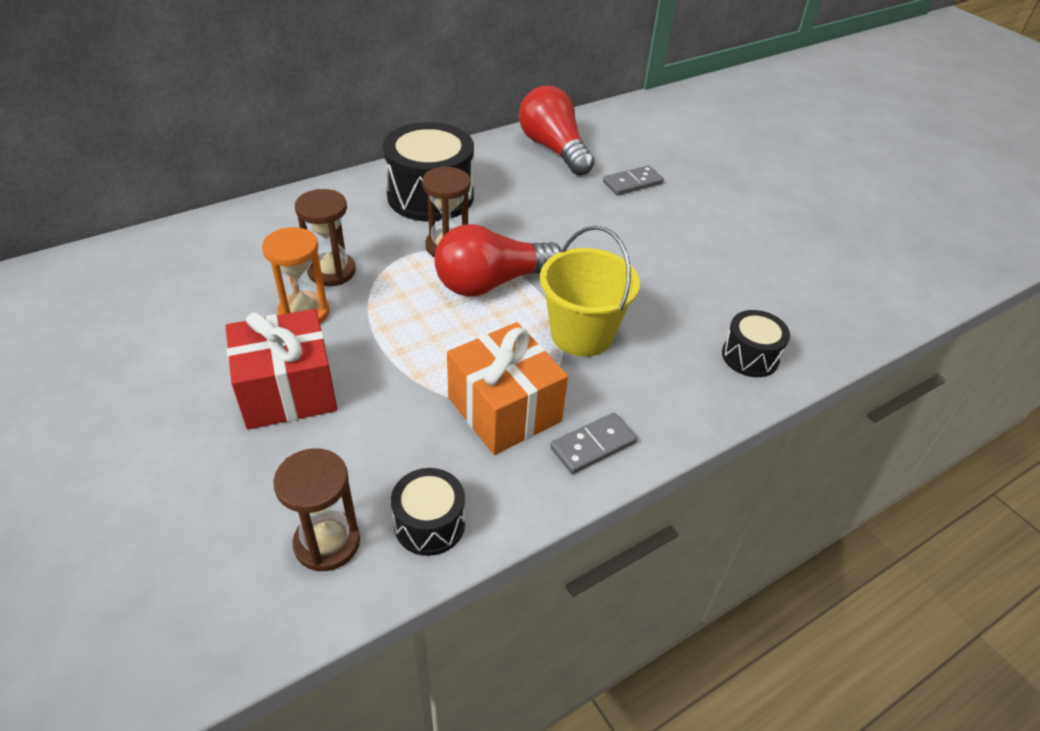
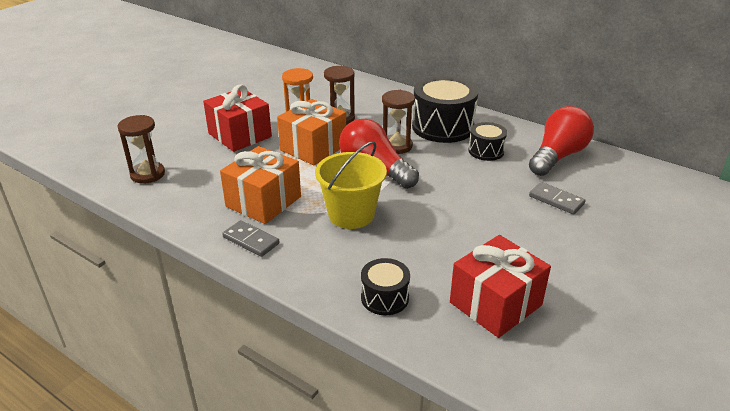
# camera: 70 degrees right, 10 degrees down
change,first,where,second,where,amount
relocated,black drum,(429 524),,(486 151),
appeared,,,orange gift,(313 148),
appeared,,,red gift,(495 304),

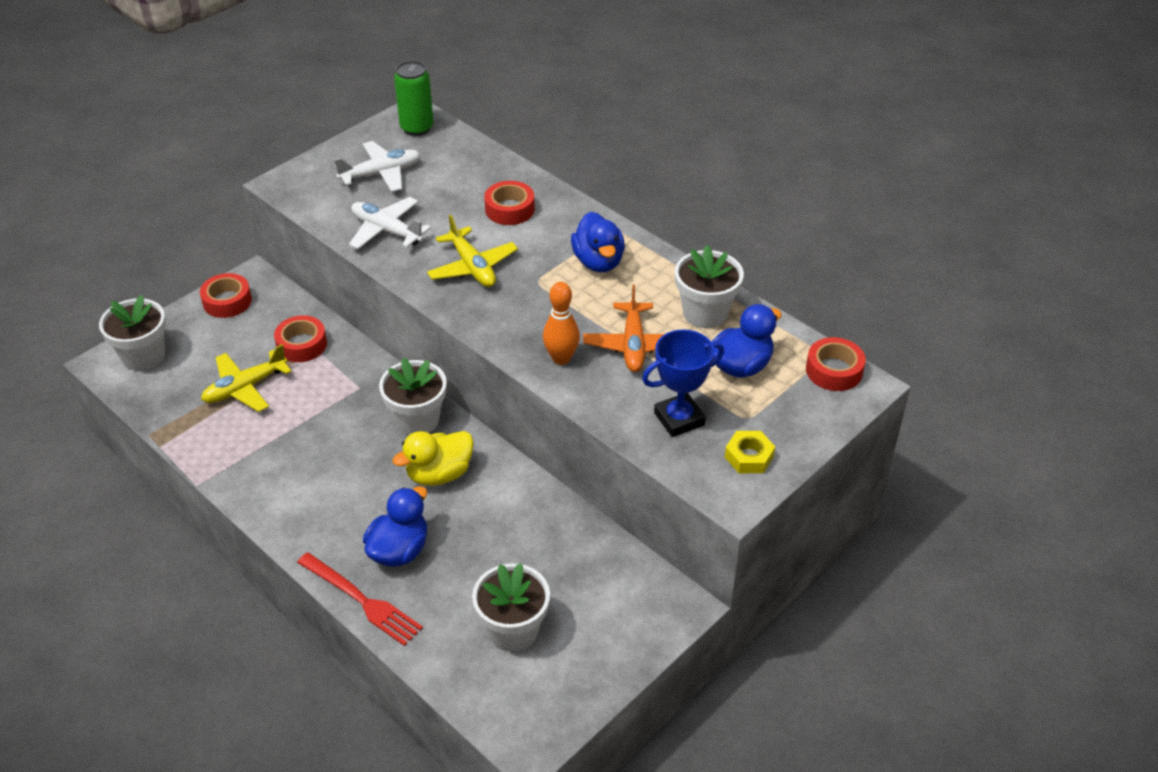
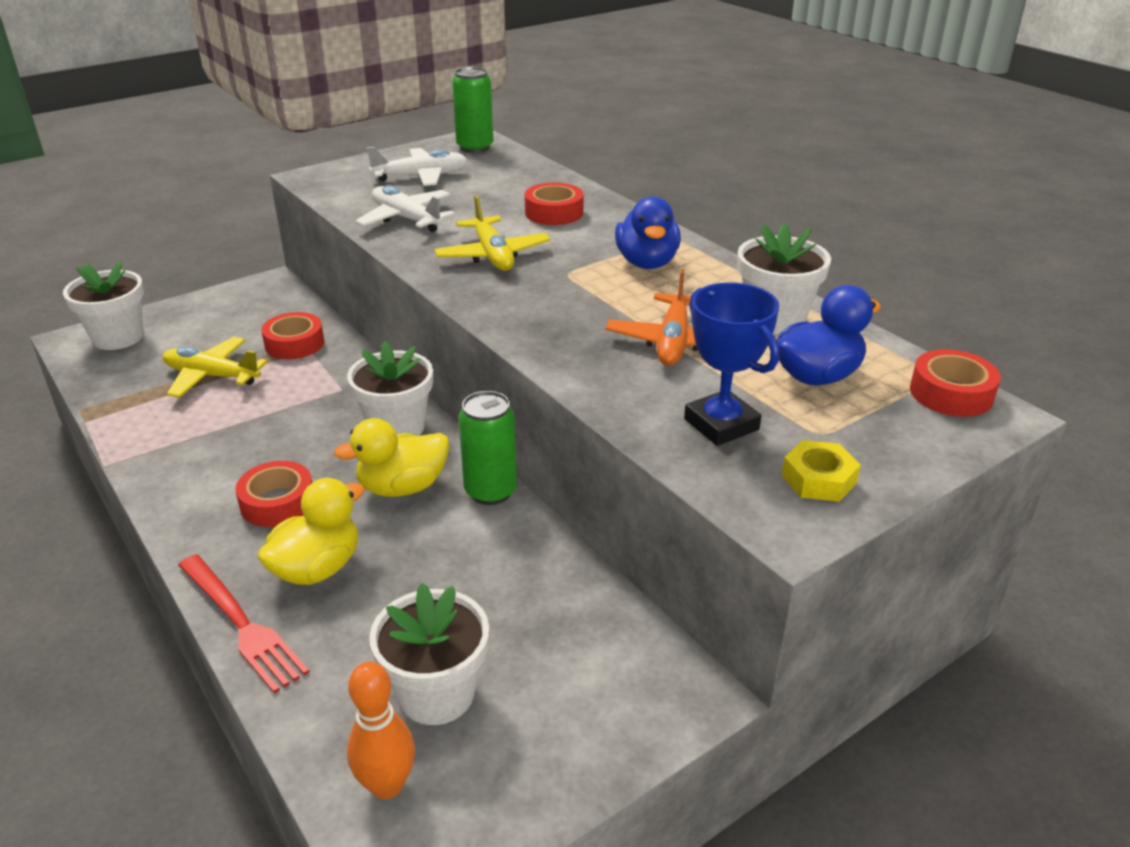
# camera: 10 degrees right, 10 degrees down
change,first,where,second,where,amount
relocated,red tape,(227 301),,(278 503),
relocated,orange bowling pin,(561 358),,(387 785),
spun,blue trophy,(679 419),,(721 424),75 degrees clockwise
spun,yellow plane,(245 387),,(212 376),45 degrees clockwise
colour,blue duck,(399 550),yellow duck,(317 568),
appeared,,,green can,(490 491),

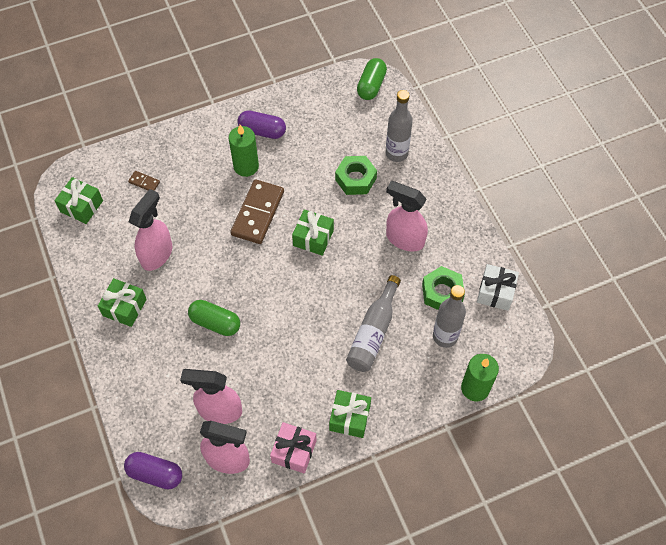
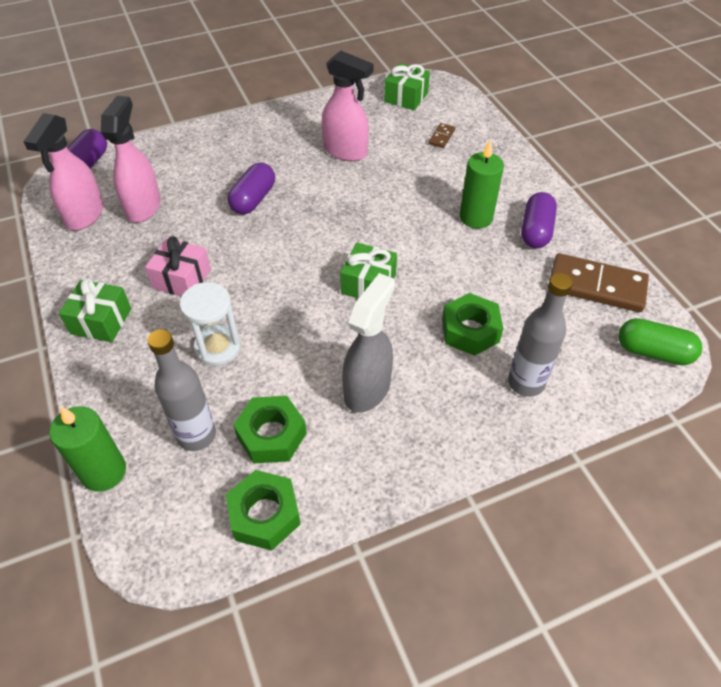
# camera: 90 degrees right, 10 degrees down
change,first,where,second,where,amount
relocated,brown domino,(258 213),,(596 286),
colour,pink spray bottle,(404 239),grey spray bottle,(368 388),
exchanged,white gift,(495 292),green nut,(264 515),
exchanged,grey bottle,(373 332),white hourglass,(217 347),
missing,green gift,(124 307),,,
colour,green capsule,(215 323),purple capsule,(253 199),
relocated,pink gift,(294 451),,(182 278),

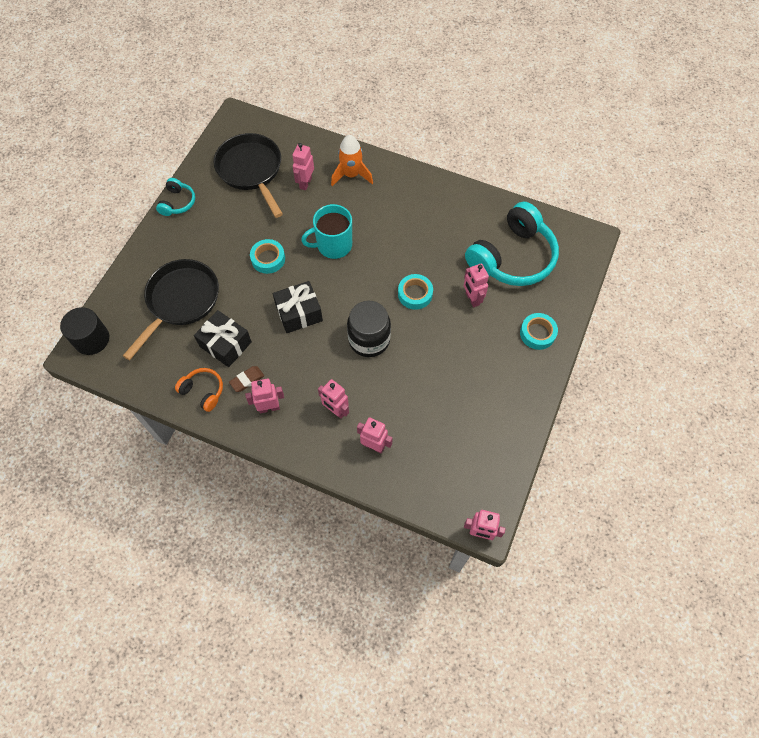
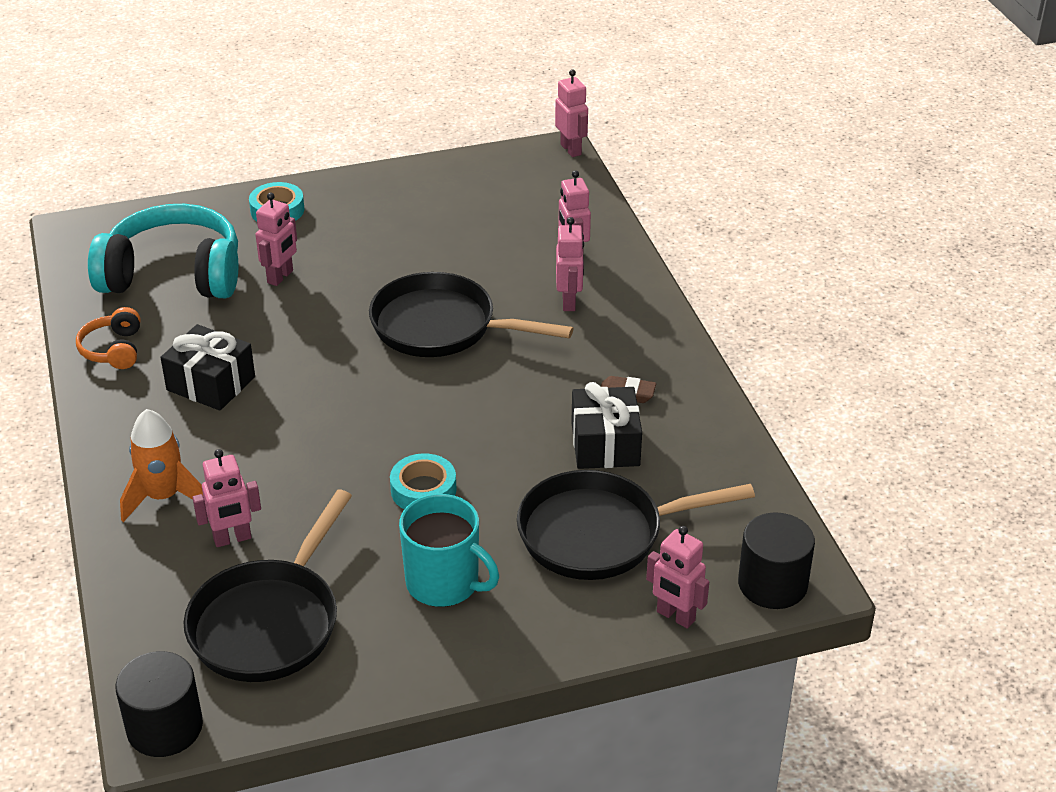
# camera: 130 degrees left, 25 degrees down
change,first,where,second,where,amount
missing,turquoise headphones,(177 202),,,
relocated,turquoise mug,(333 245),,(444 583),
missing,turquoise tape,(415 294),,,
relocated,black gift,(299 313),,(211 383),
exchanged,black jar,(369 340),black pan,(441 327),
relocated,orange headphones,(203 391),,(114 349),
relocated,pink robot,(269 407),,(675 616),
appeared,,,black cylinder,(165 727),

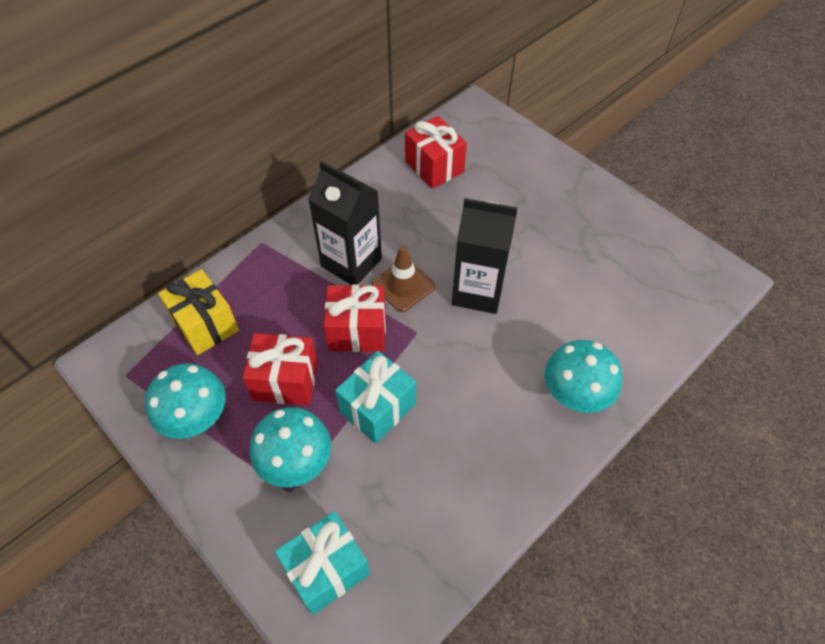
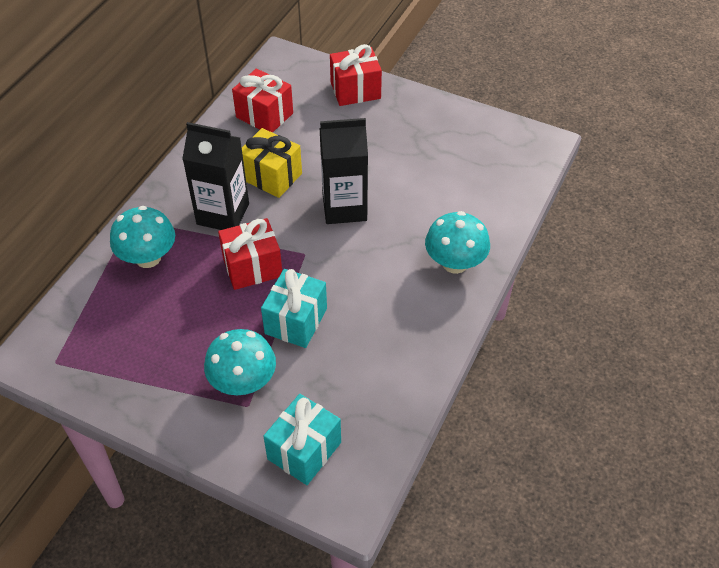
# camera: 20 degrees left, 5 degrees down
change,first,where,second,where,amount
missing,brown traffic cone,(403 285),,,
relocated,yellow gift,(205 324),,(272 176),
relocated,red gift,(285 381),,(355 90),
relocated,turquoise mushroom,(196 417),,(148 257),

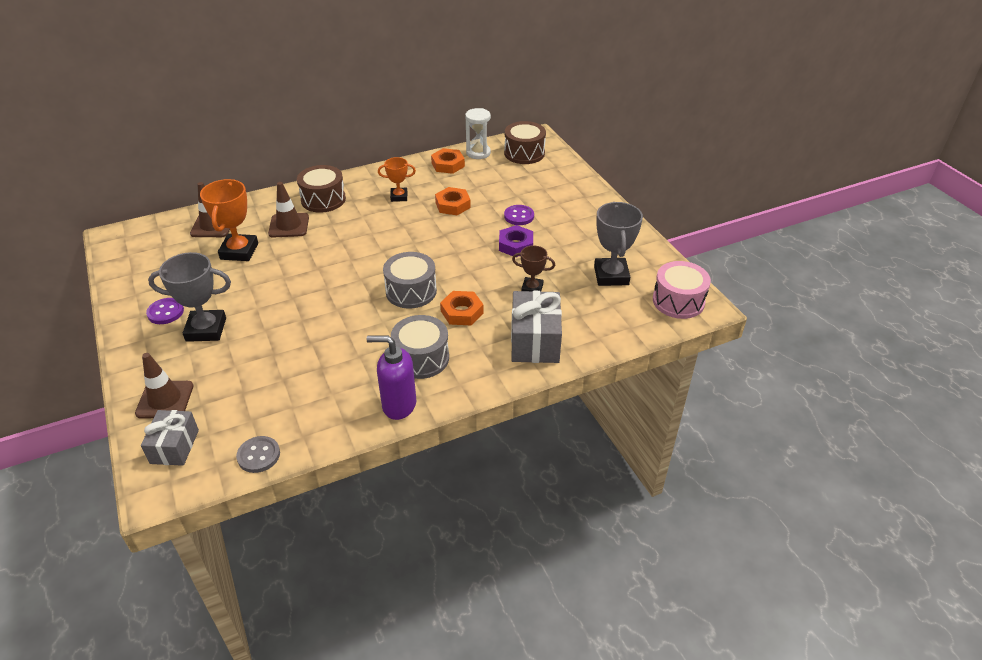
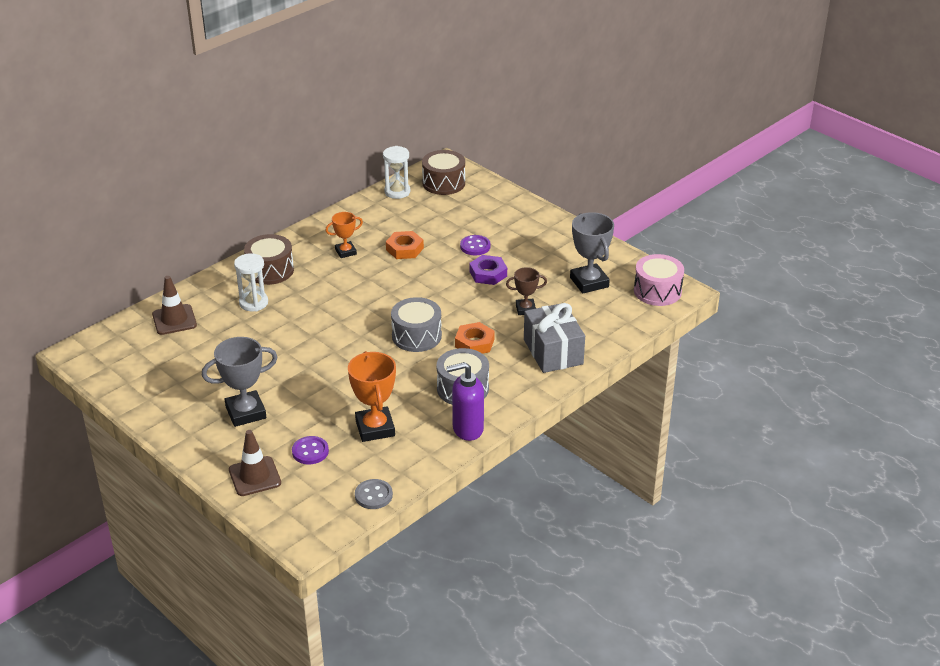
# camera: 20 degrees left, 5 degrees down
change,first,where,second,where,amount
missing,orange nut,(448 164),,,
relocated,orange trophy,(239 251),,(375 428),
exchanged,brown traffic cone,(289 225),white hourglass,(253 303),
relocated,purple button,(165 312),,(310 451),
missing,grey gift,(174 446),,,

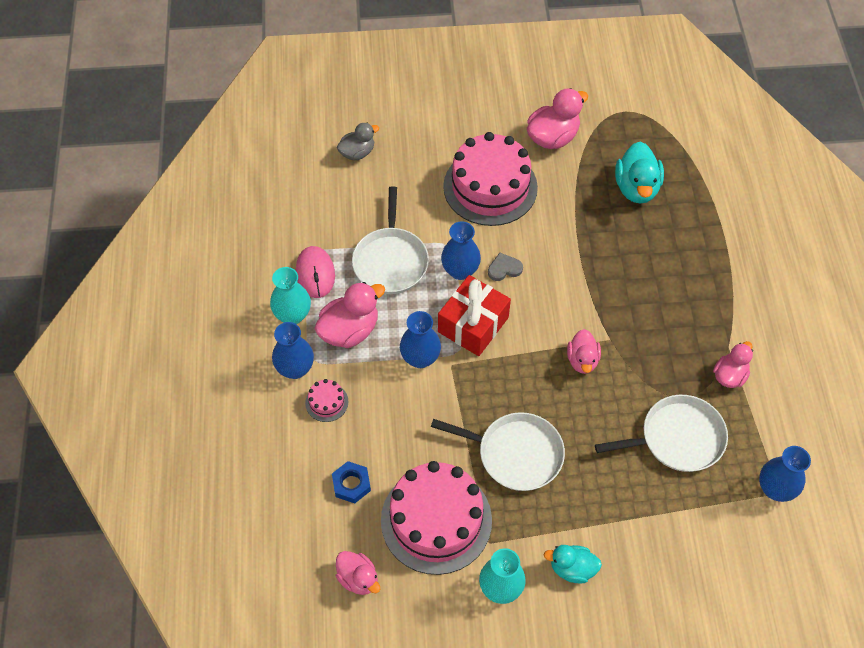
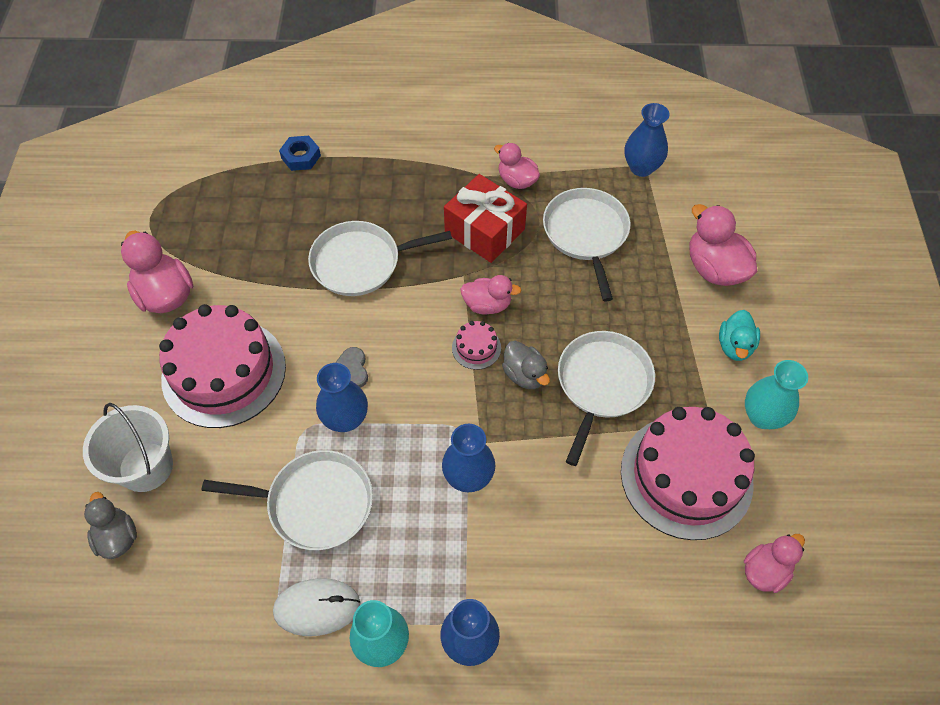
# camera: 85 degrees left, 0 degrees up
change,first,where,second,where,amount
missing,turquoise duck,(636 188),,,
colour,pink mouse,(315 273),white mouse,(317 607),
relocated,red gift,(473 324),,(484 231),
relocated,pink duck,(349 330),,(714 268),
relocated,pink cake,(326 402),,(476 348),
relocated,blue nut,(351 484),,(301 157),
appeared,,,white pan,(361 262),
appeared,,,grey duck,(524 375),
appeared,,,white bucket,(146 467),

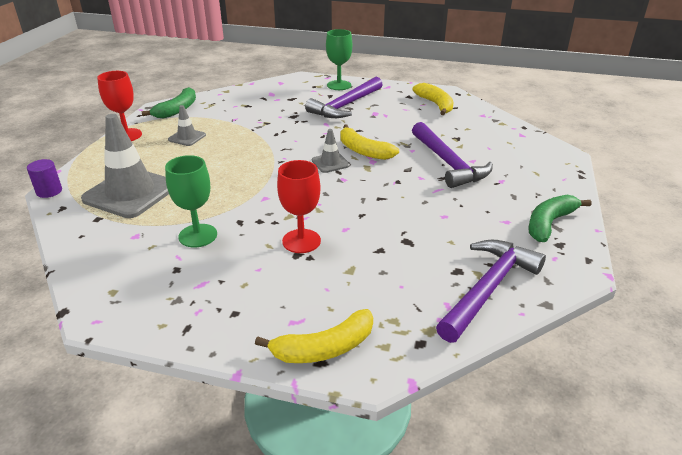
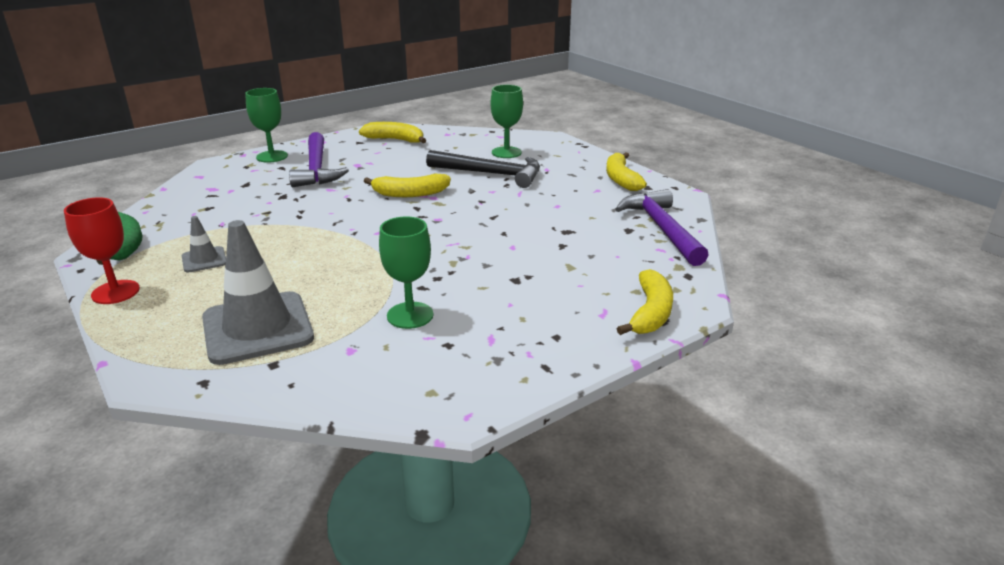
# camera: 50 degrees left, 5 degrees down
change,first,where,second,where,amount
colour,purple hammer,(448 163),black hammer,(491 174),
missing,grey traffic cone,(330 163),,,
missing,purple cylinder,(49 191),,,
missing,red goblet,(301 241),,,
colour,green banana,(549 223),yellow banana,(621 179),
appeared,,,green goblet,(506 152),

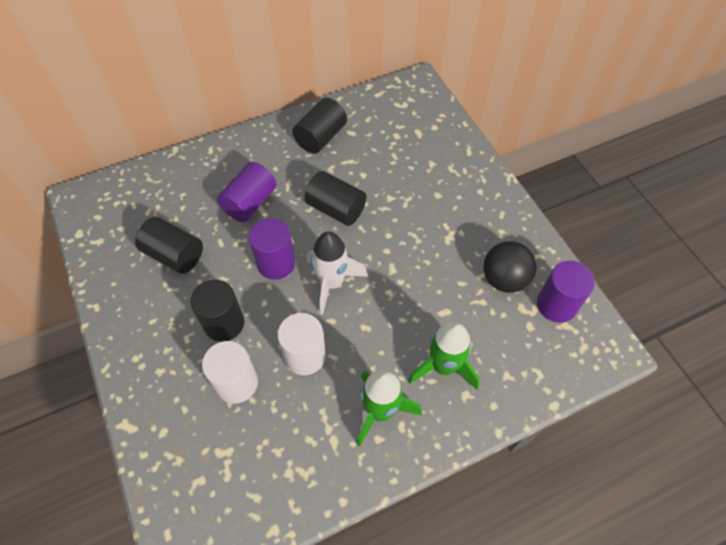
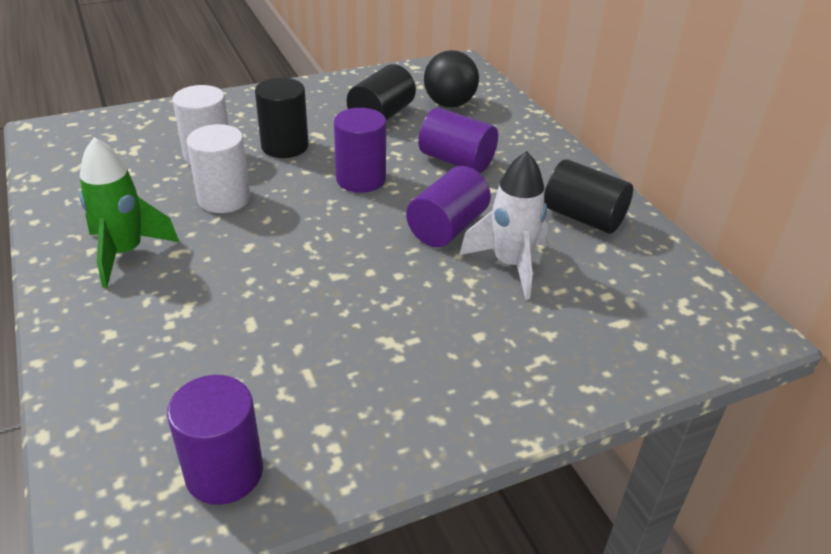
# camera: 90 degrees right, 20 degrees down
change,first,where,second,where,amount
colour,black cylinder,(336 209),purple cylinder,(447 228),
relocated,white rocket,(332 283),,(510 264),
relocated,black ball,(504 279),,(449 104),
missing,green rocket,(443 366),,,

